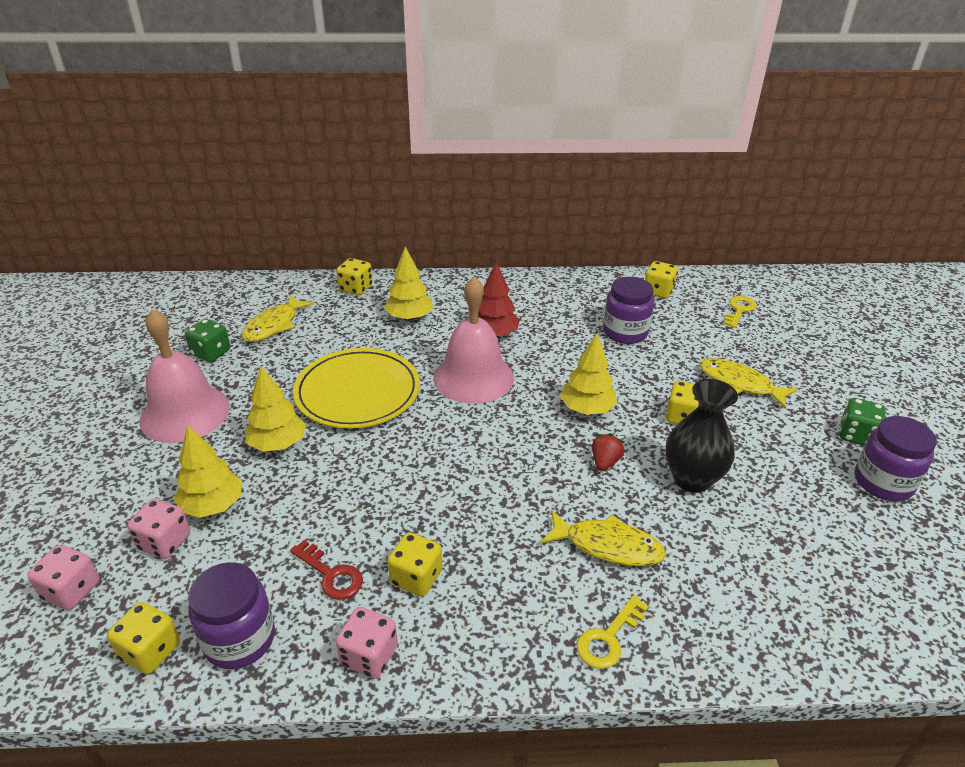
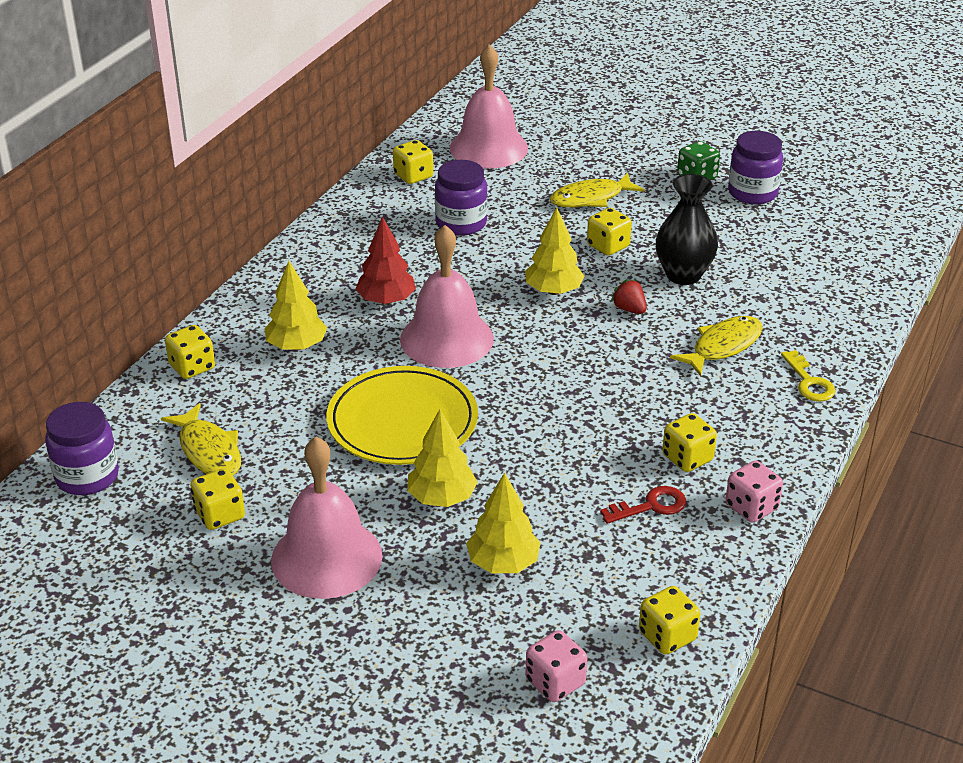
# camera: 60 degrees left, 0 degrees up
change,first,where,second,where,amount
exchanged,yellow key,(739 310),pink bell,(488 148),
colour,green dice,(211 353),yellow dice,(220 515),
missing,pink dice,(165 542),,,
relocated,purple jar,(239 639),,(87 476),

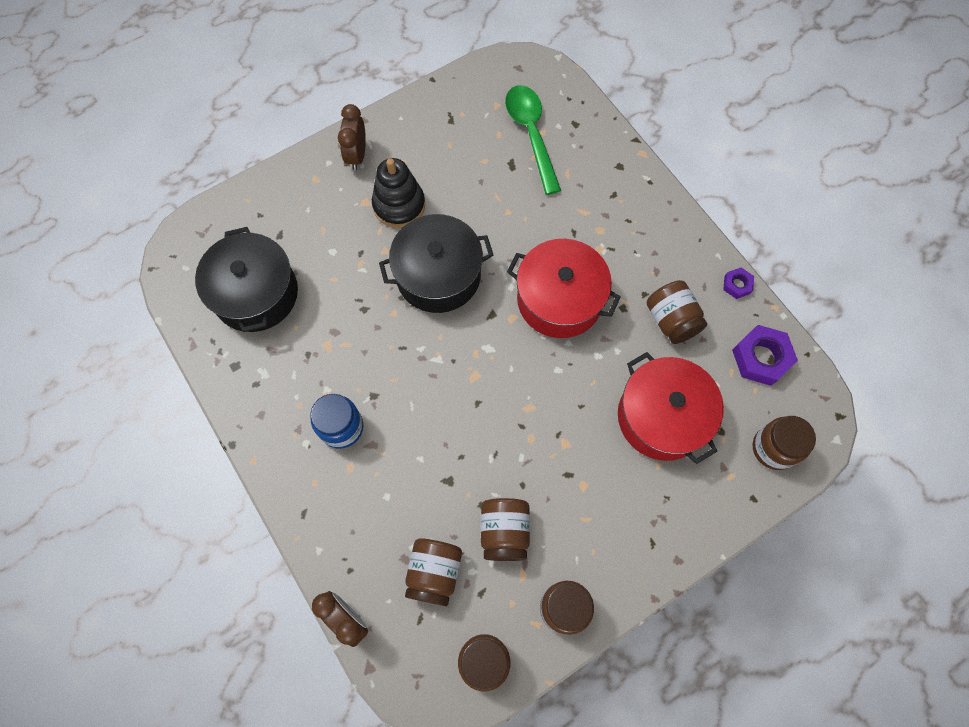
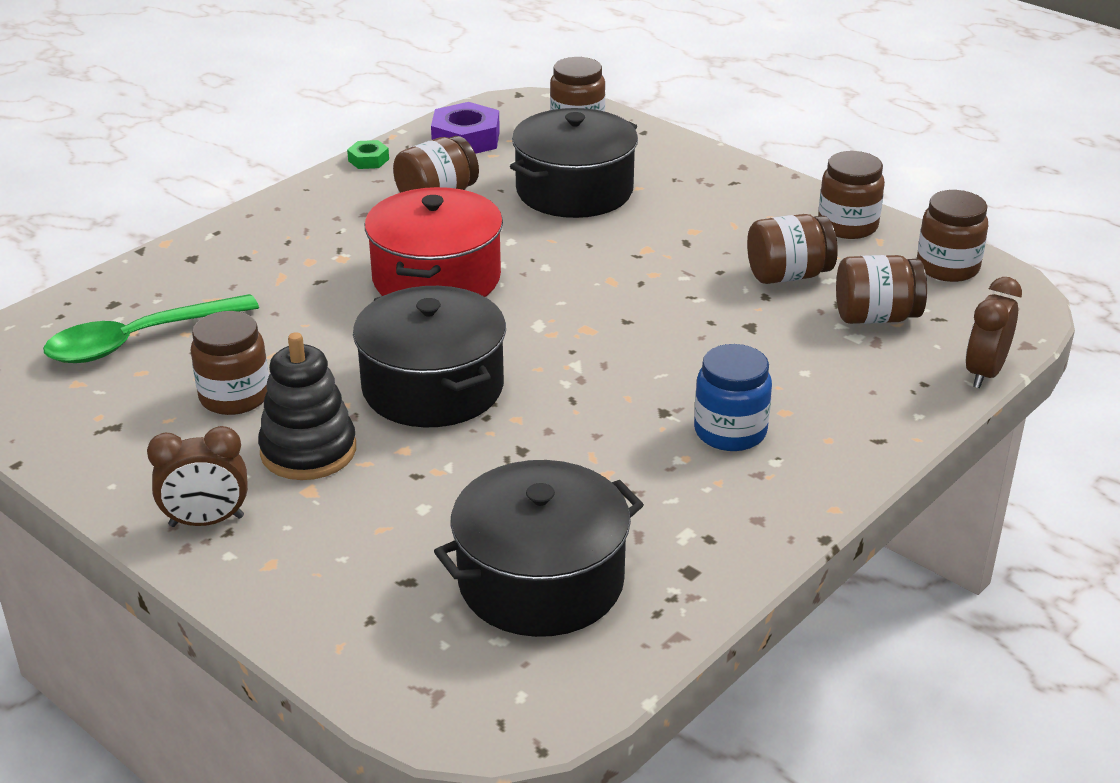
# camera: 105 degrees left, 35 degrees down
change,first,where,second,where,amount
colour,purple nut,(737 285),green nut,(368 160),
colour,red pot,(662 417),black pot,(574 190),
appeared,,,brown jar,(234 396),

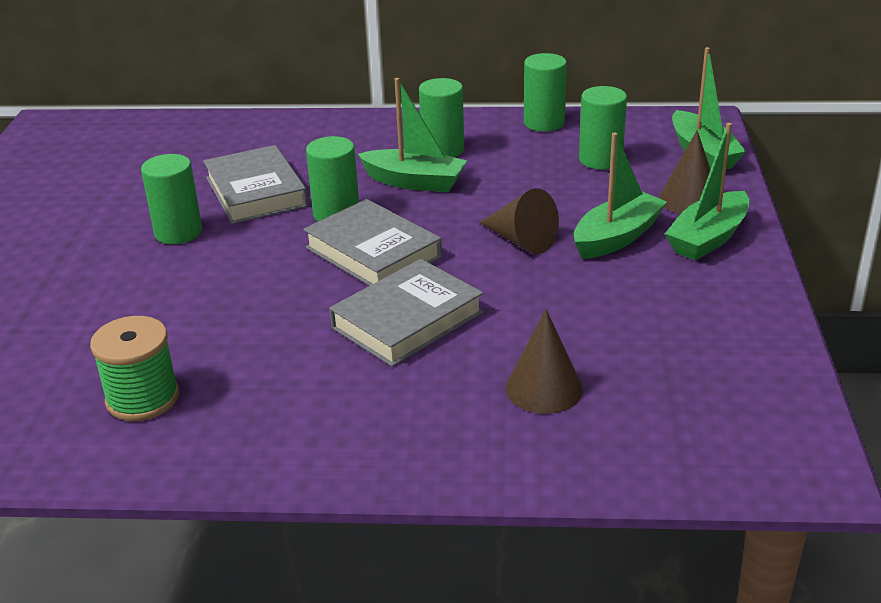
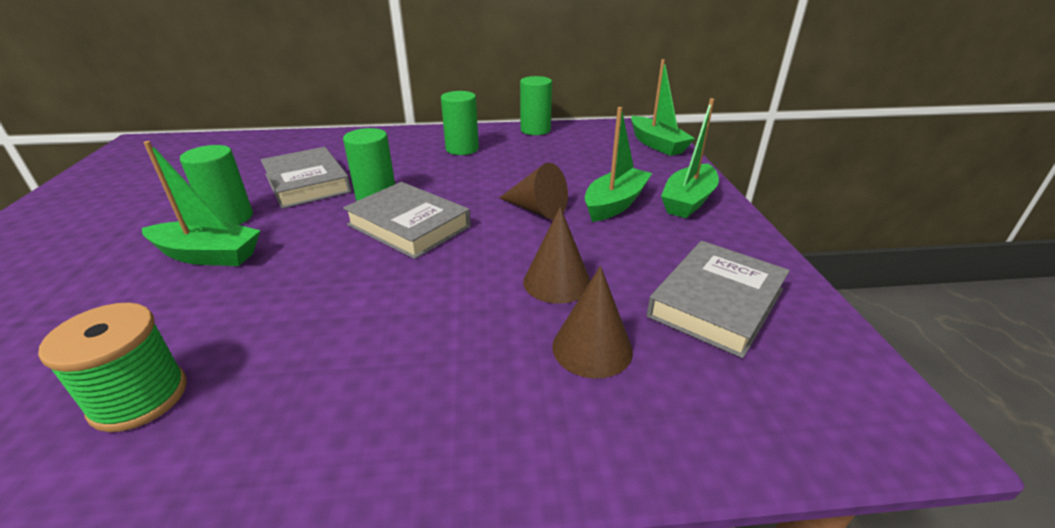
# camera: 10 degrees left, 0 degrees up
change,first,where,second,where,amount
relocated,green boat,(414 182),,(208 255),
missing,green cylinder,(600 160),,,
relocated,brown cone,(689 199),,(557 282),
relocated,grey book,(407 320),,(716 303),

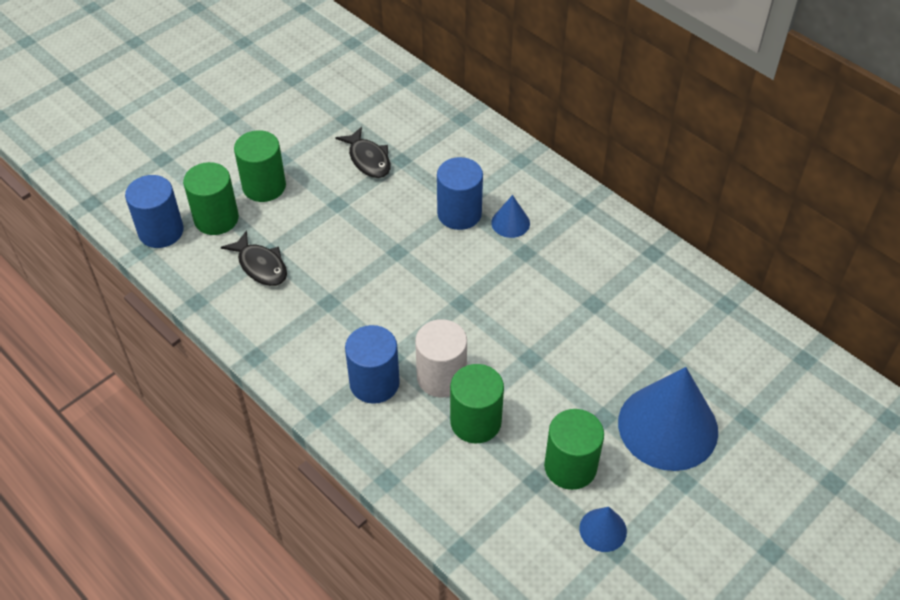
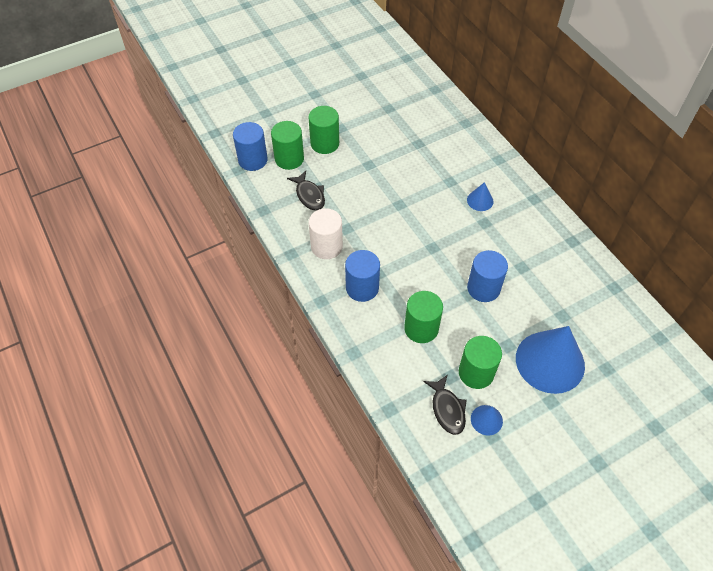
# camera: 15 degrees right, 5 degrees up
change,first,where,second,where,amount
relocated,black fish,(368 159),,(447 409),
relocated,blue cylinder,(459 213),,(483 288),
relocated,white cylinder,(441 377),,(326 246),

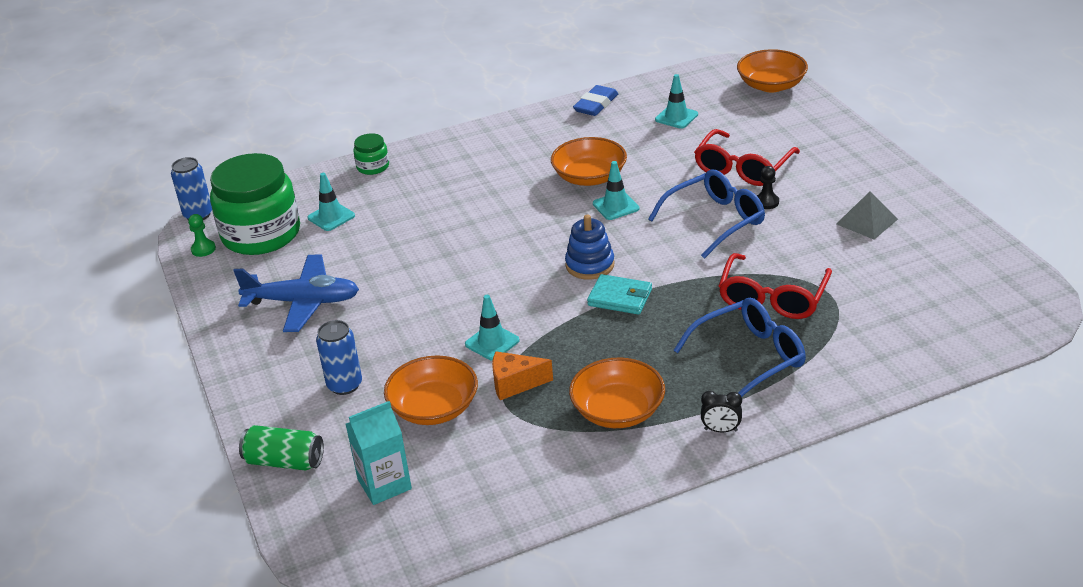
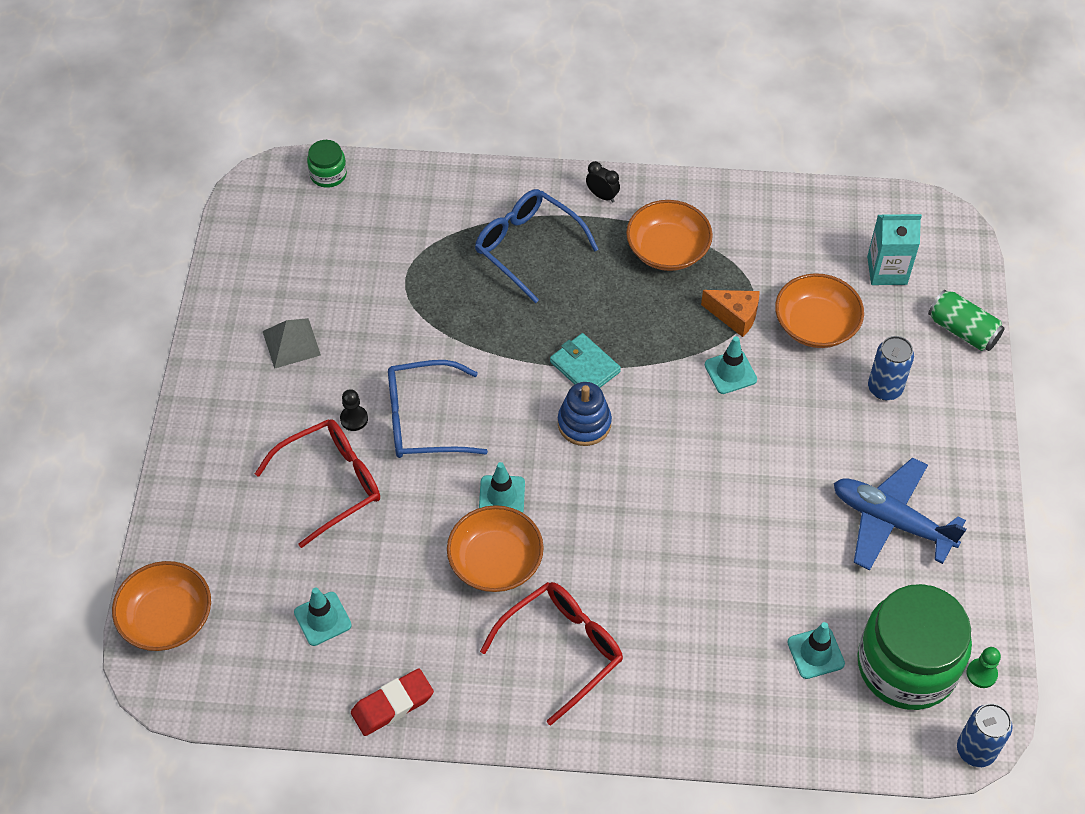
# camera: 155 degrees left, 20 degrees up
change,first,where,second,where,amount
colour,blue eraser,(596 105),red eraser,(392 704),
relocated,green jar,(373 167),,(328 174),
relocated,red glasses,(773 297),,(561 650),
spun,blue glasses,(748 358),,(528 248),45 degrees clockwise

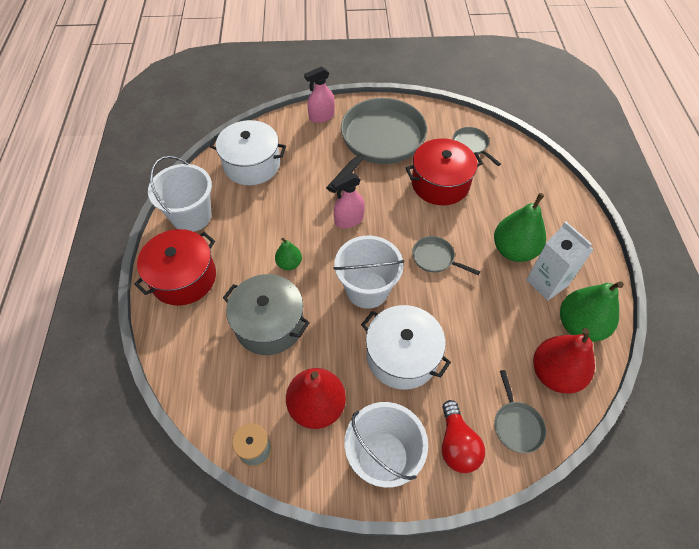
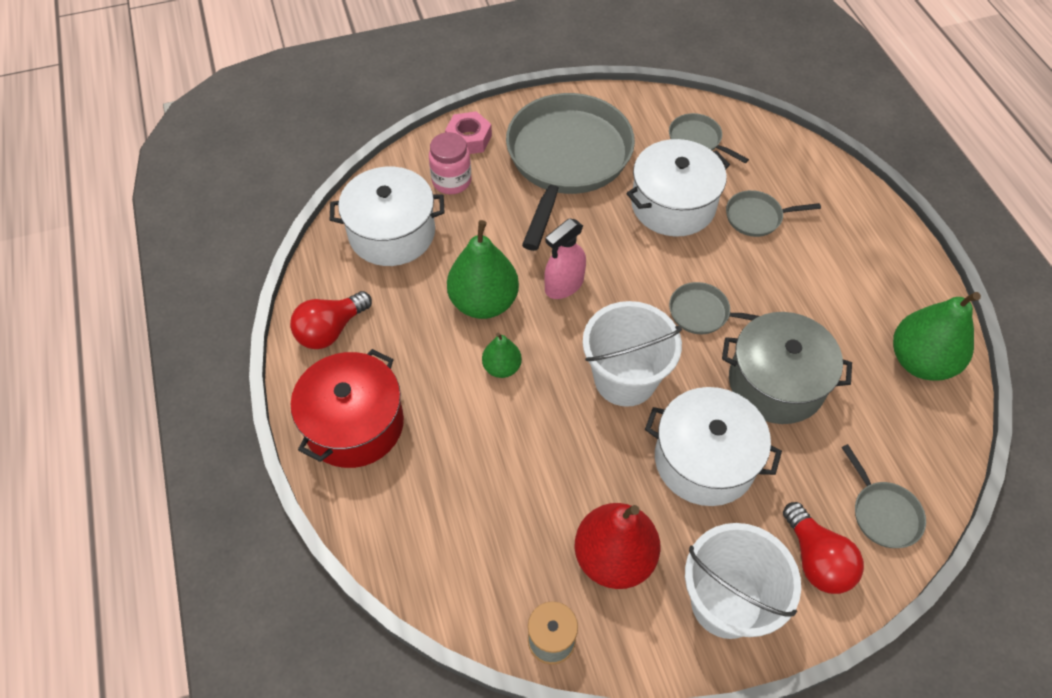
# camera: 15 degrees left, 0 degrees up
change,first,where,second,where,amount
exchanged,pink spray bottle,(321 116),pink nut,(469 139),
colour,red pot,(440 183),white pot,(673 204),
exchanged,white bucket,(191 216),red light bulb,(331 330),
relocated,green pear,(514 250),,(484 302),
missing,white carton,(546 283),,,
relocated,grey pot,(269 324),,(776 382),
missing,red pear,(555 373),,,
appeared,,,pink jar,(451 181),
appeared,,,grey pan,(757 217),

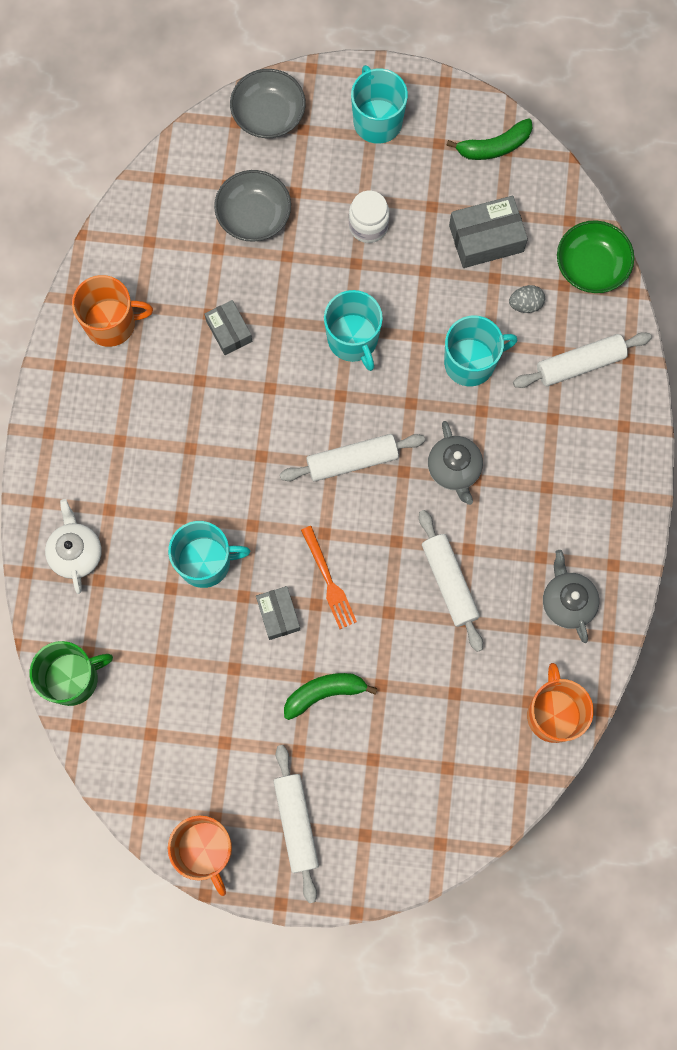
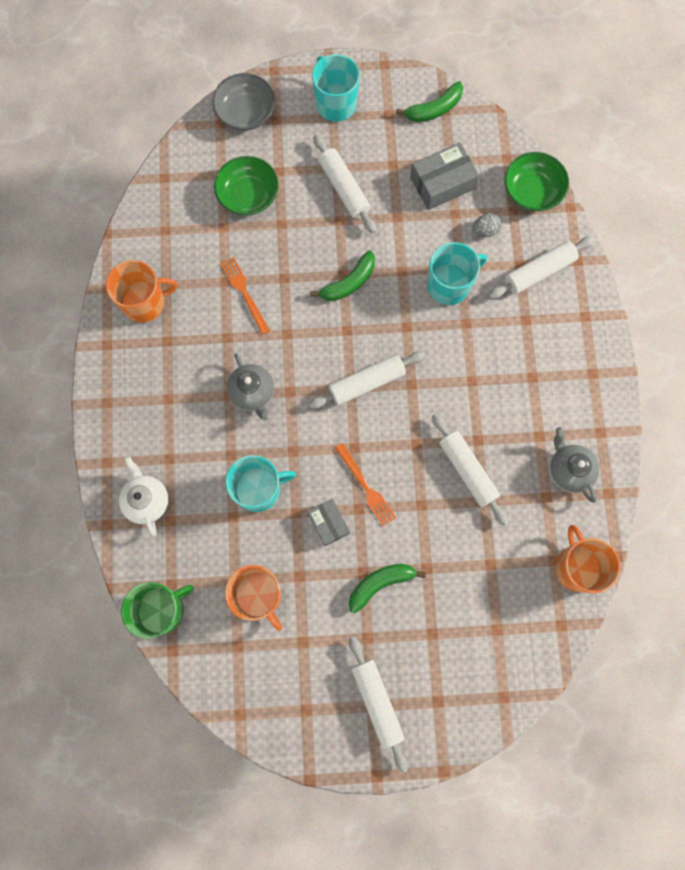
# camera: 10 degrees left, 0 degrees up
change,first,where,second,where,amount
colour,grey bowl,(254 215),green bowl,(248 195),
exchanged,white jar,(368 226),white rolling pin,(344 188),
exchanged,turquoise mug,(353 340),green banana,(349 283),
exchanged,grey box,(229 331),orange fork,(244 293),
relocated,grey teapot,(454 469),,(253 393),
relocated,orange mug,(205 850),,(259 595),

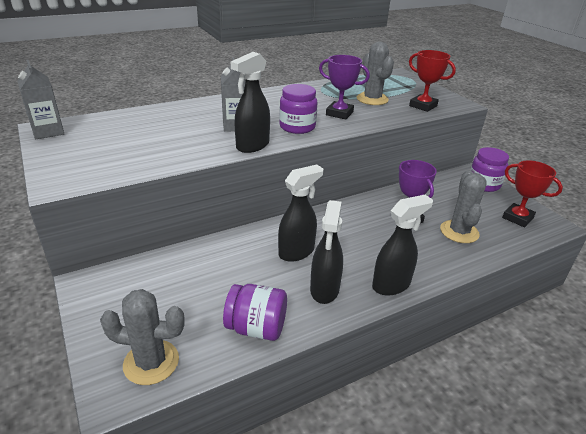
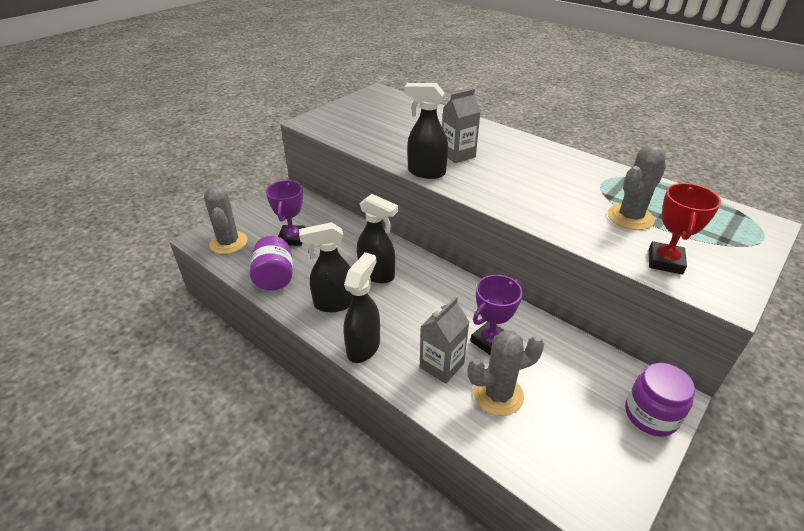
# camera: 70 degrees right, 5 degrees up
change,first,where,second,where,amount
relocated,purple trophy,(339 113),,(292 238),
relocated,grey carton,(48 131),,(441 365),
missing,purple jar,(297 127),,,
missing,red trophy,(517 218),,,
spun,black spray bottle,(391 285),,(363 347),105 degrees counterclockwise

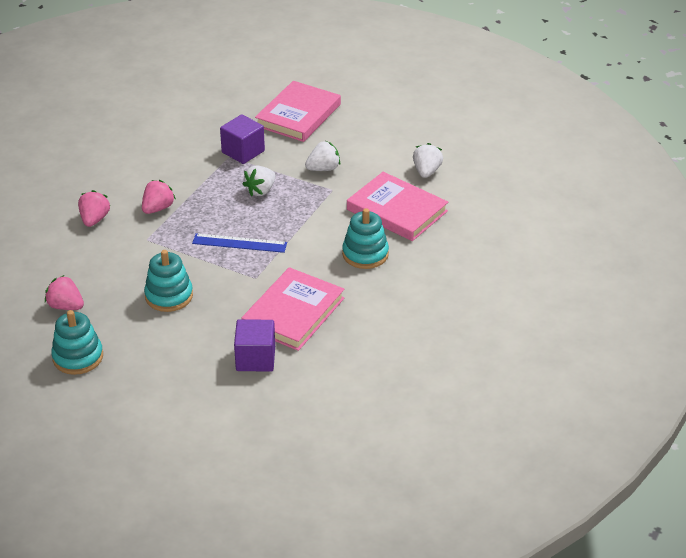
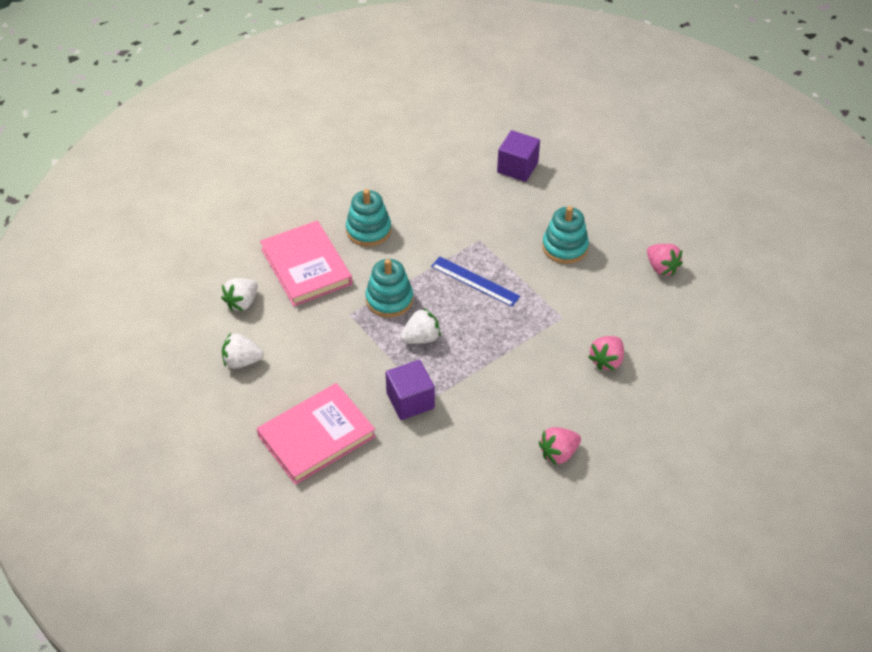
# camera: 155 degrees left, 10 degrees up
change,first,where,second,where,amount
relocated,white strawberry,(323 169),,(242 361),
relocated,pink strawberry,(158 208),,(558 453),
missing,pink book,(293 313),,,
relocated,turquoise stacking toy,(78 357),,(389 299),

